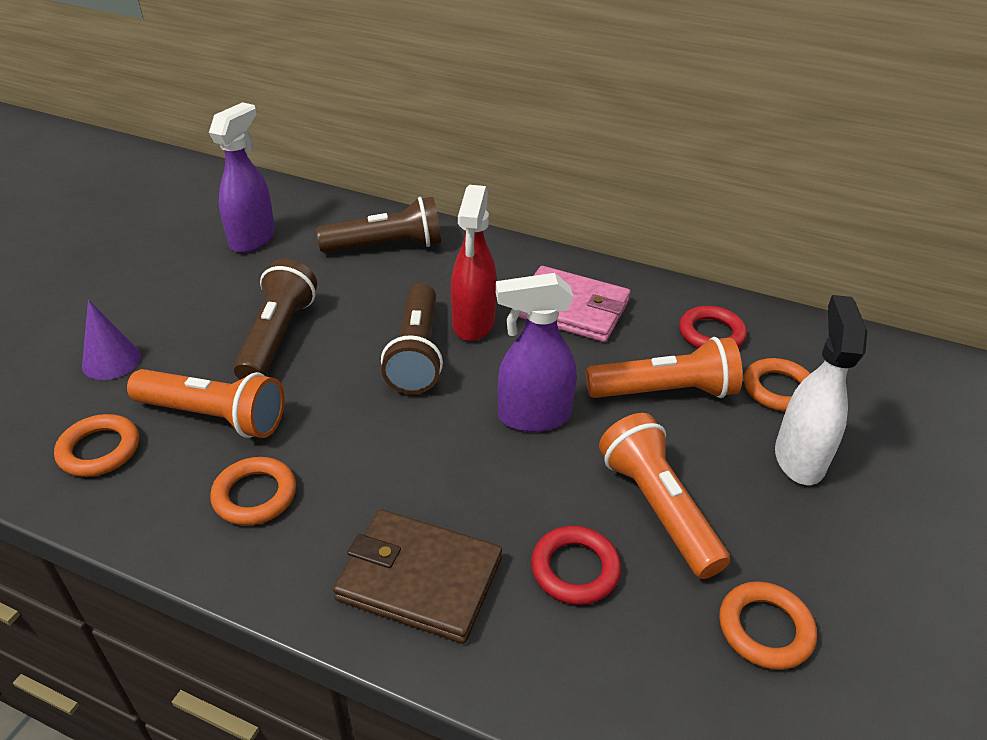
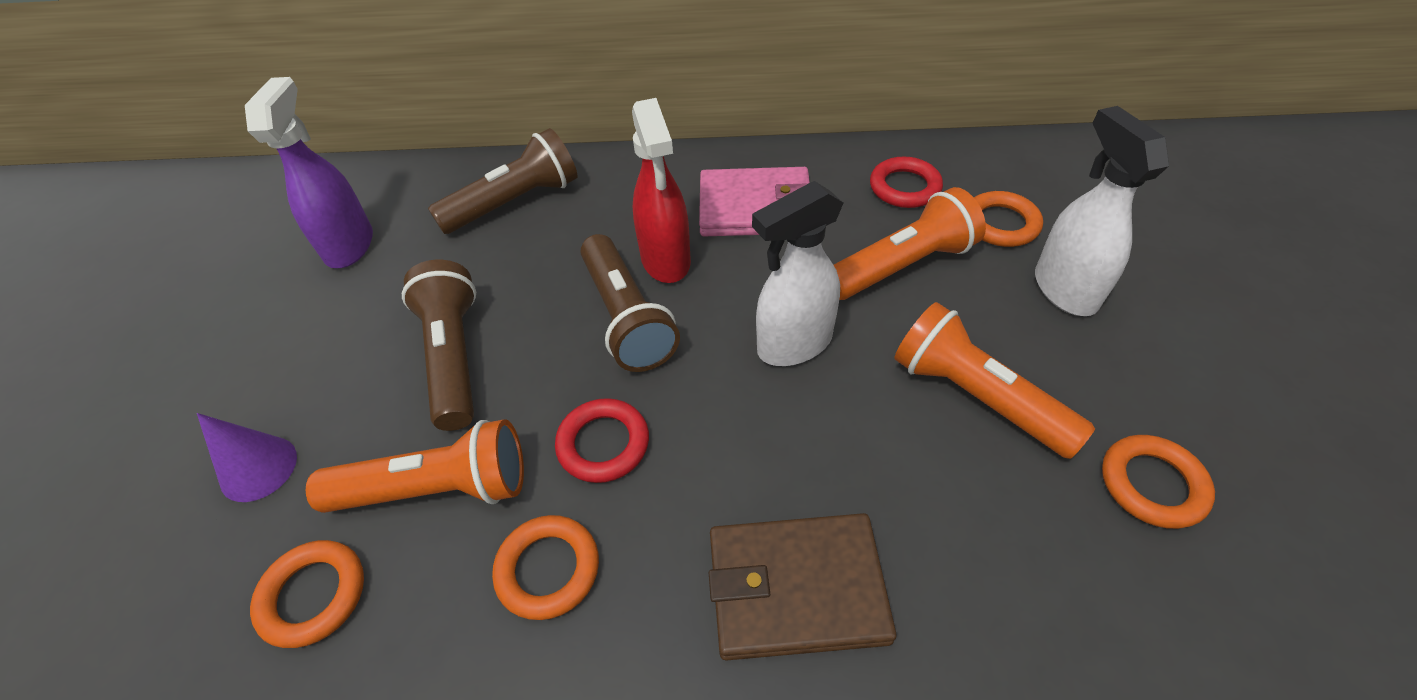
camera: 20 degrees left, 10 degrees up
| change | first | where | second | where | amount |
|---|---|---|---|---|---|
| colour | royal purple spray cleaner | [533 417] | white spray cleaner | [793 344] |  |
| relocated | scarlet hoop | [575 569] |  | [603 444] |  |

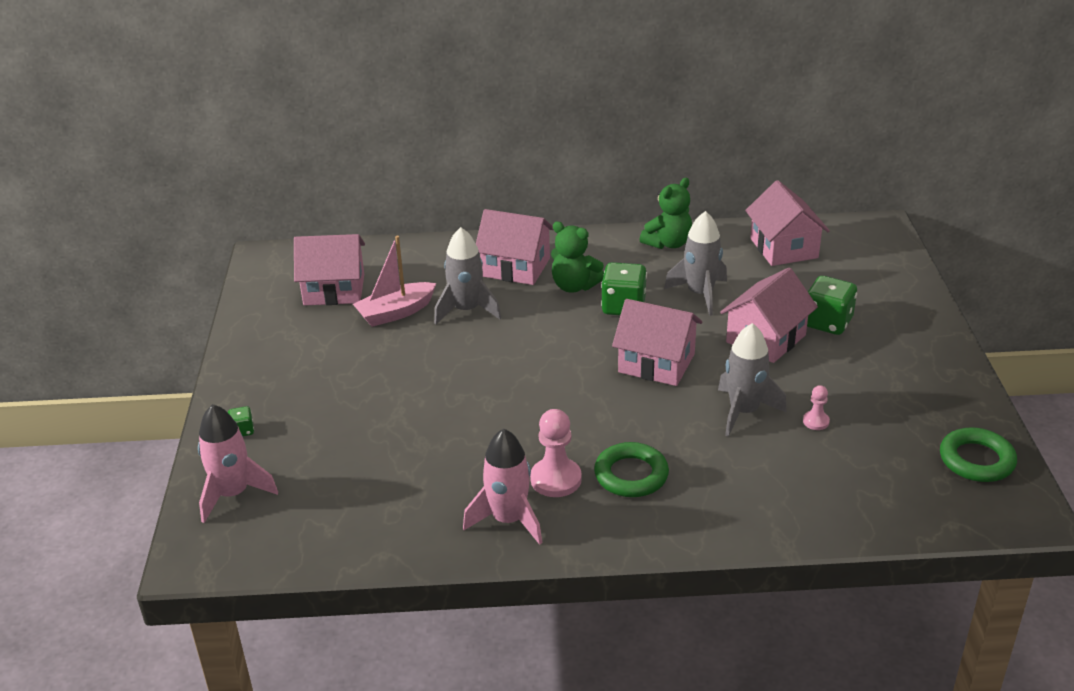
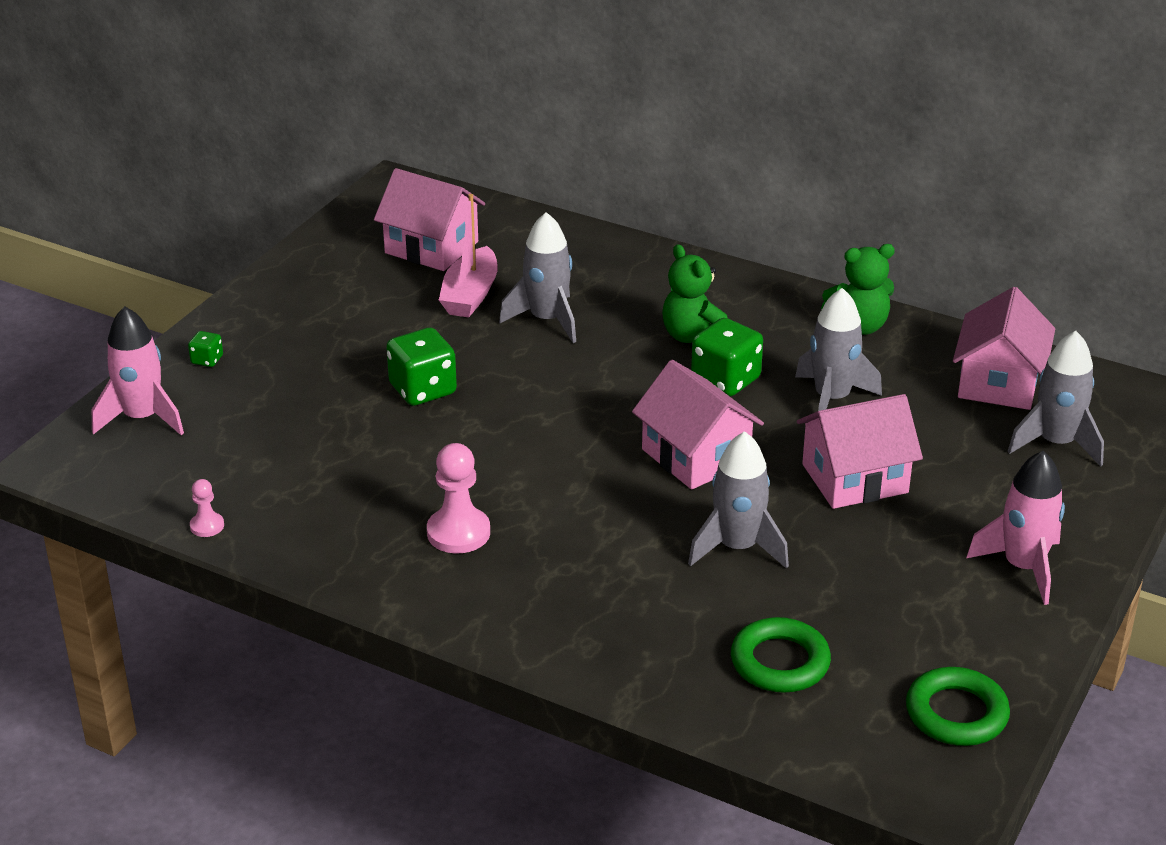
camera: 30 degrees right, 0 degrees up
| change | first | where | second | where | amount |
|---|---|---|---|---|---|
| missing | rose-pink house | [516 267] |  |  |  |
| spun | rose-pink toy boat | [396 313] |  | [470 295] | 75 degrees counterclockwise |
| relocated | leaf-green game die | [827 323] |  | [423 390] |  |
| relocated | rose-pink pawn | [816 421] |  | [207 526] |  |
| relocated | rose-pink rocket | [508 520] |  | [1023 567] |  |
| relocated | leaf-green hoop | [631 475] |  | [780 662] |  |
| appeared |  |  | ash-grey rocket | [1056 443] |  |

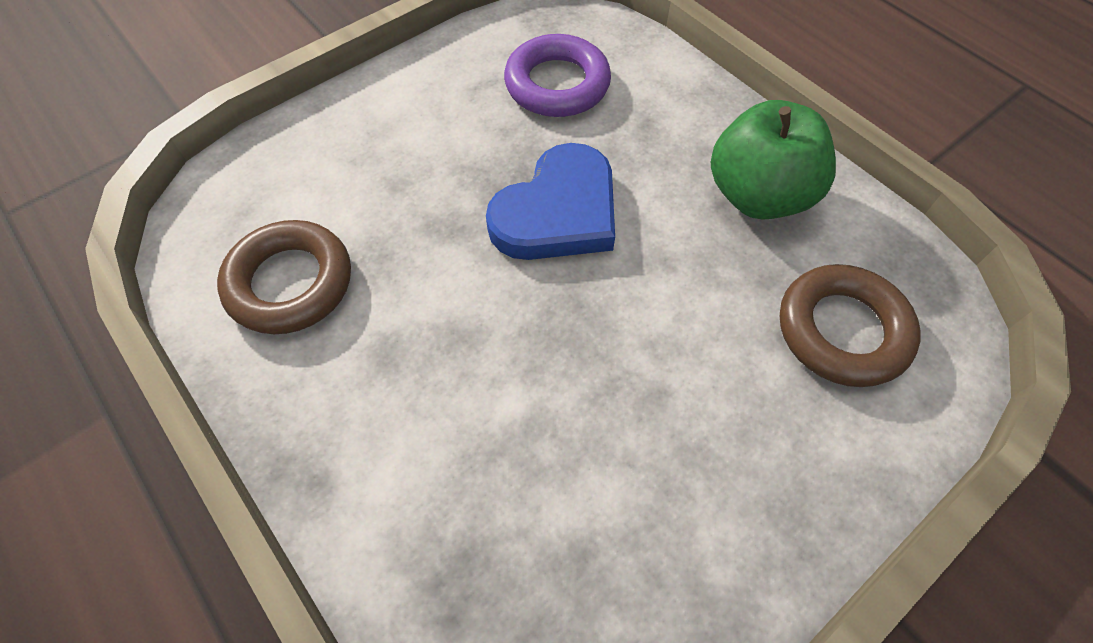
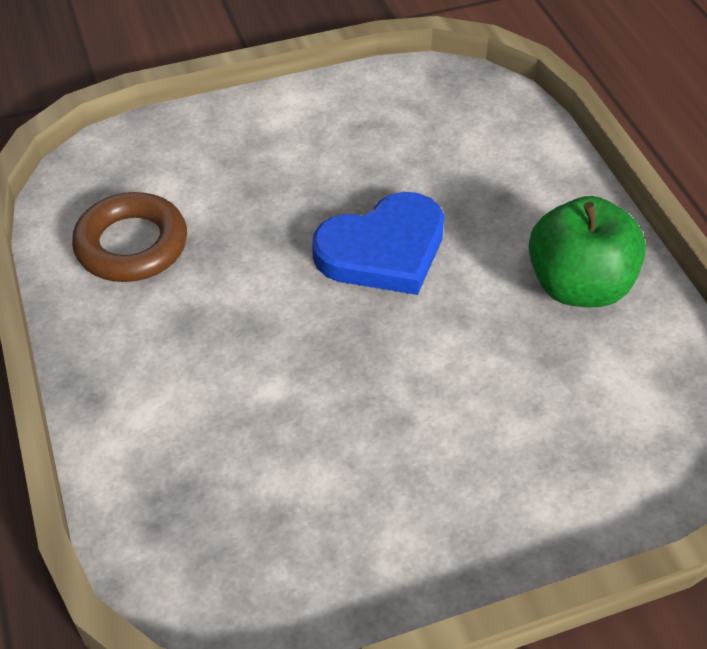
camera: 20 degrees right, 10 degrees down
| change | first | where | second | where | amount |
|---|---|---|---|---|---|
| missing | royal purple hoop | [557 84] |  |  |  |
| missing | russet hoop | [842 330] |  |  |  |

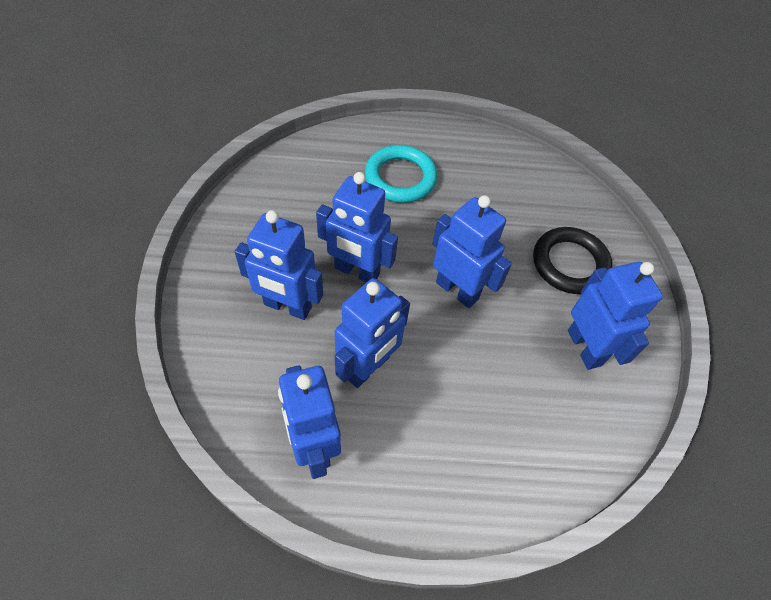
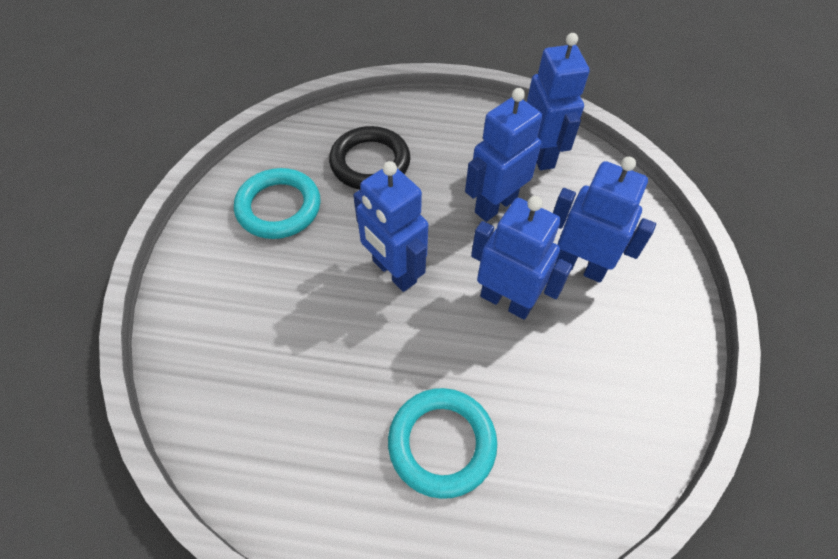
camera: 170 degrees left, 0 degrees up
| change | first | where | second | where | amount |
|---|---|---|---|---|---|
| relocated | ebony hoop | [570 264] |  | [370 162] |  |
| exchanged | royal blue robot figure | [585 347] | teal hoop | [279 207] |  |

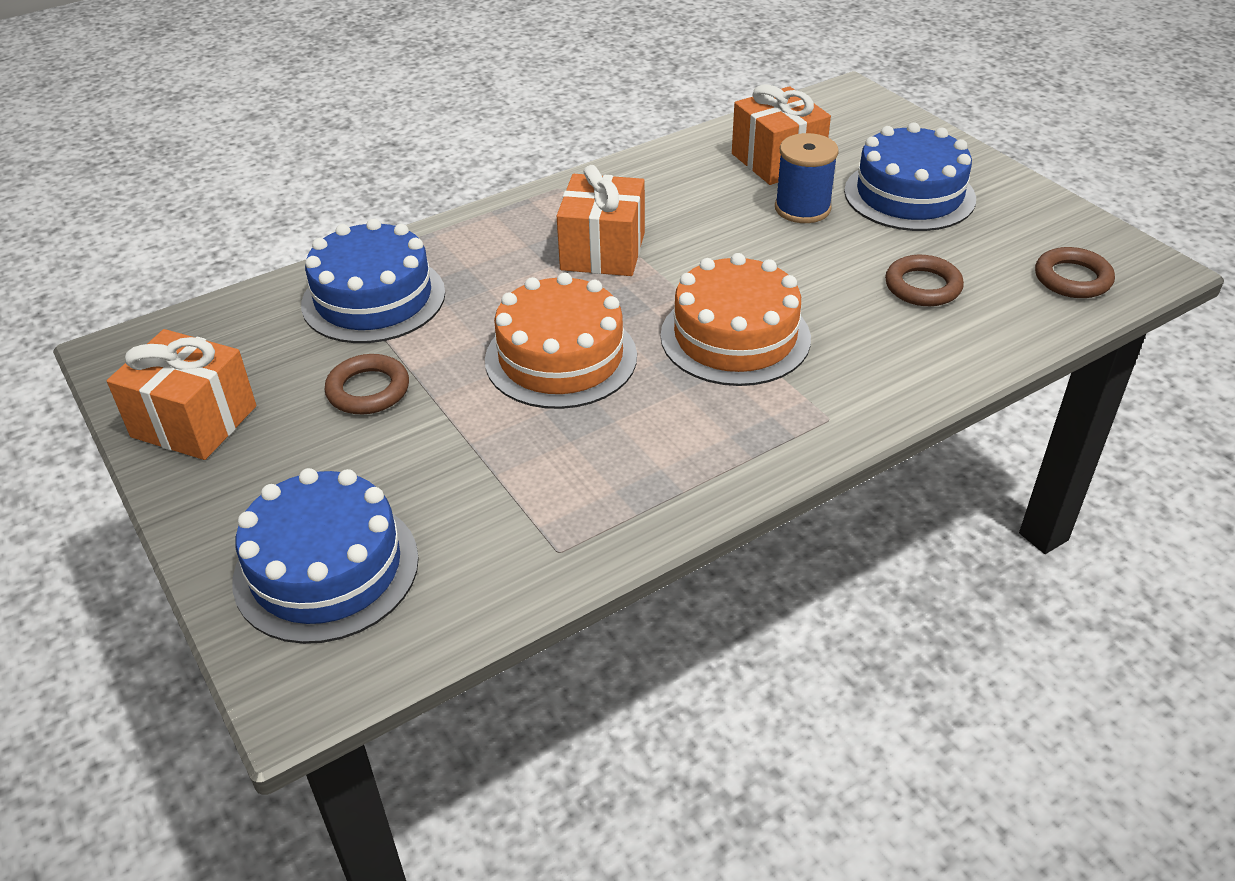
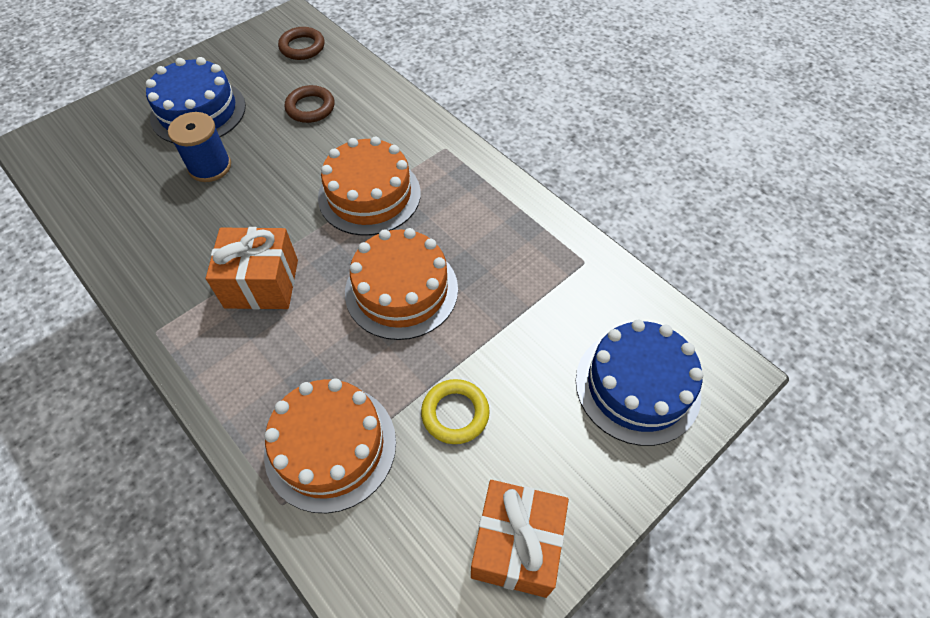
camera: 100 degrees left, 15 degrees up
| change | first | where | second | where | amount |
|---|---|---|---|---|---|
| missing | orange gift | [777 161] |  |  |  |
| colour | royal blue cake | [373 298] | orange cake | [330 446] |  |
| colour | russet hoop | [368 390] | bright yellow hoop | [455 413] |  |

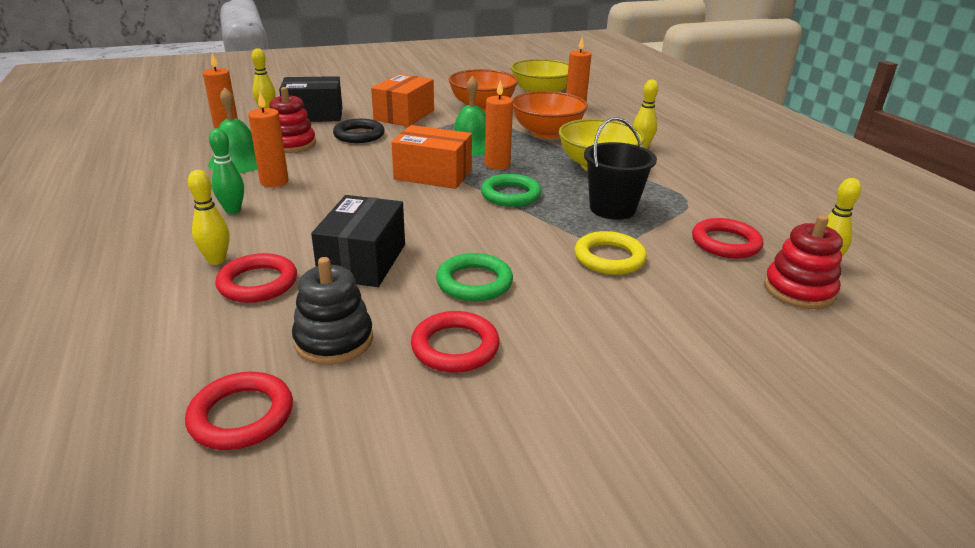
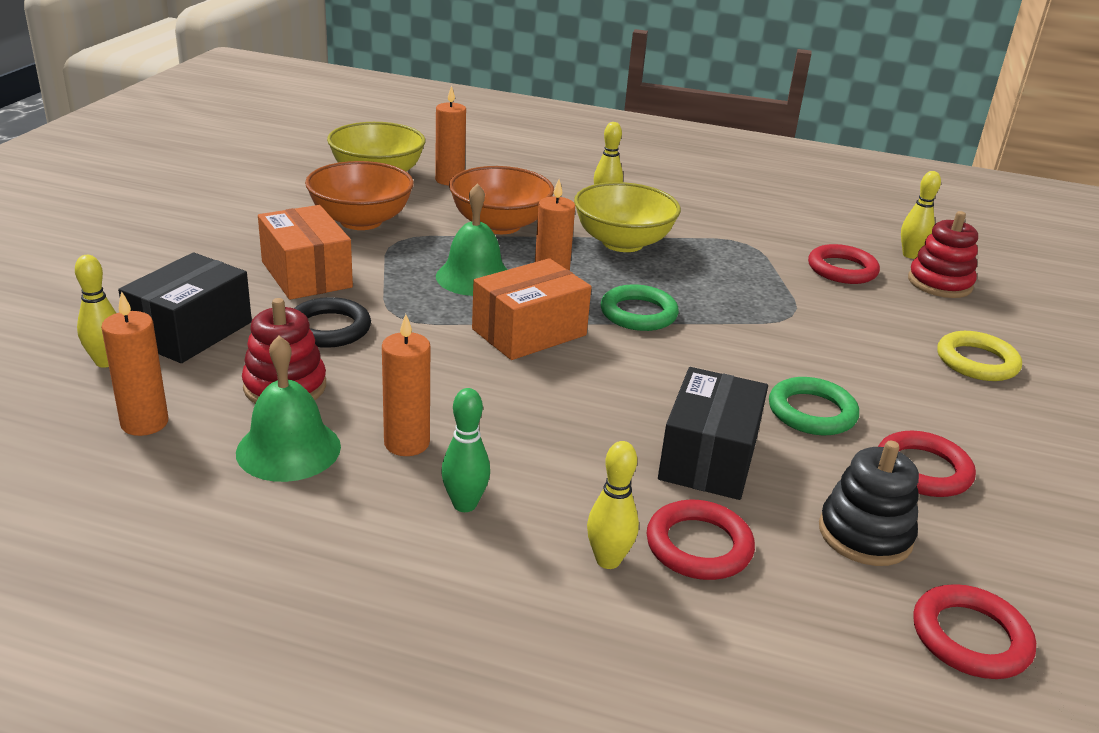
camera: 55 degrees left, 0 degrees up
| change | first | where | second | where | amount |
|---|---|---|---|---|---|
| missing | ebony sand bucket | [612 209] |  |  |  |
| spun | ebony package | [363 261] |  | [708 458] | 60 degrees clockwise |
| relocated | bright yellow hoop | [609 258] |  | [977 362] |  |

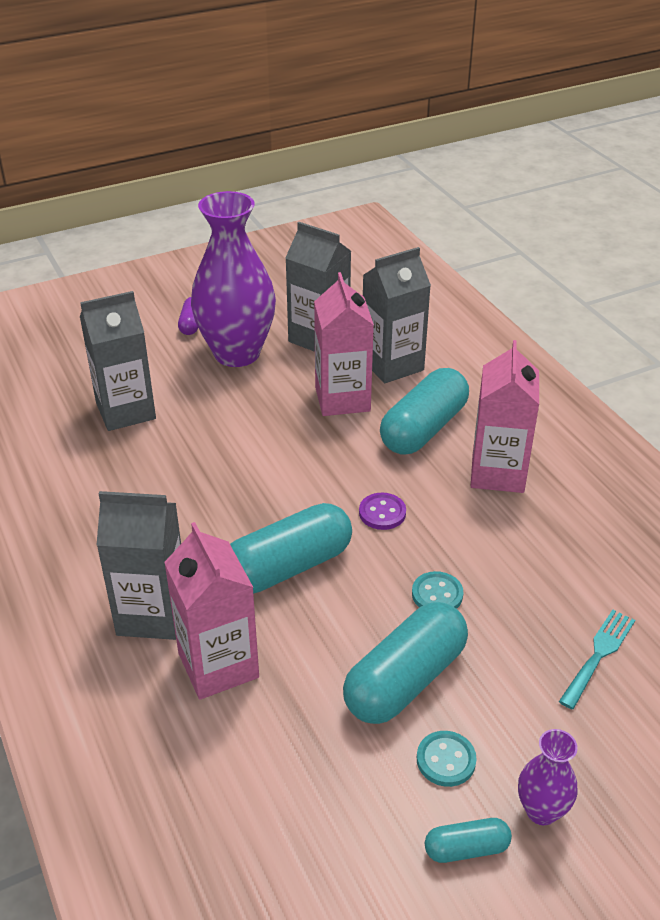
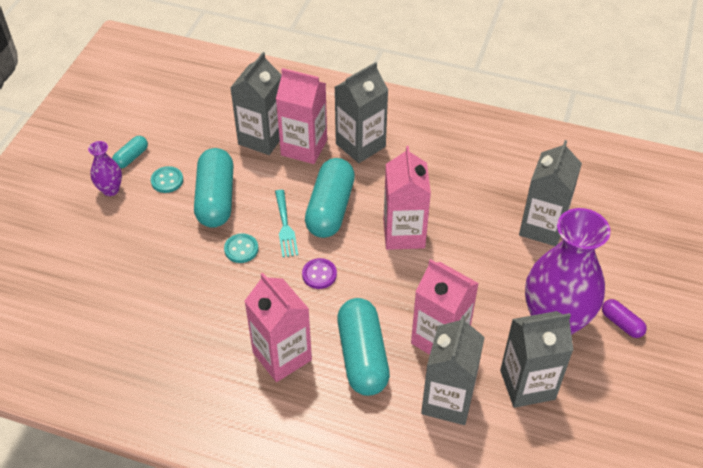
camera: 135 degrees right, 10 degrees up
| change | first | where | second | where | amount |
|---|---|---|---|---|---|
| relocated | teal fork | [598 655] |  | [285 226] |  |
| appeared |  |  | ash-grey milk carton | [262 138] |  |
| appeared |  |  | rose-pink milk carton | [404 234] |  |

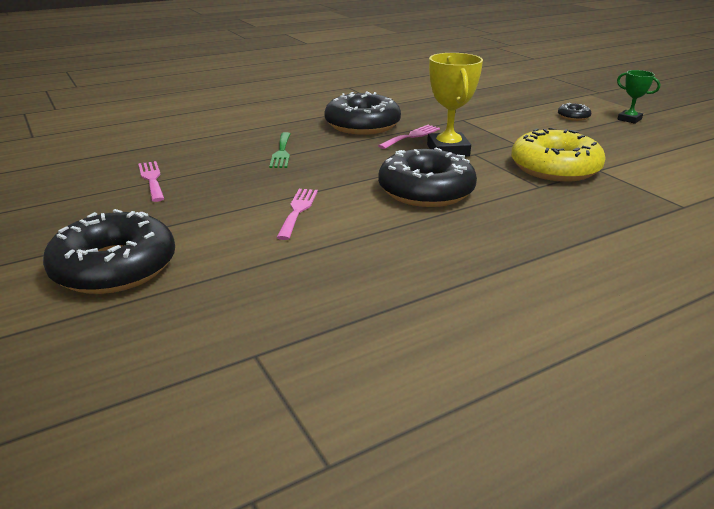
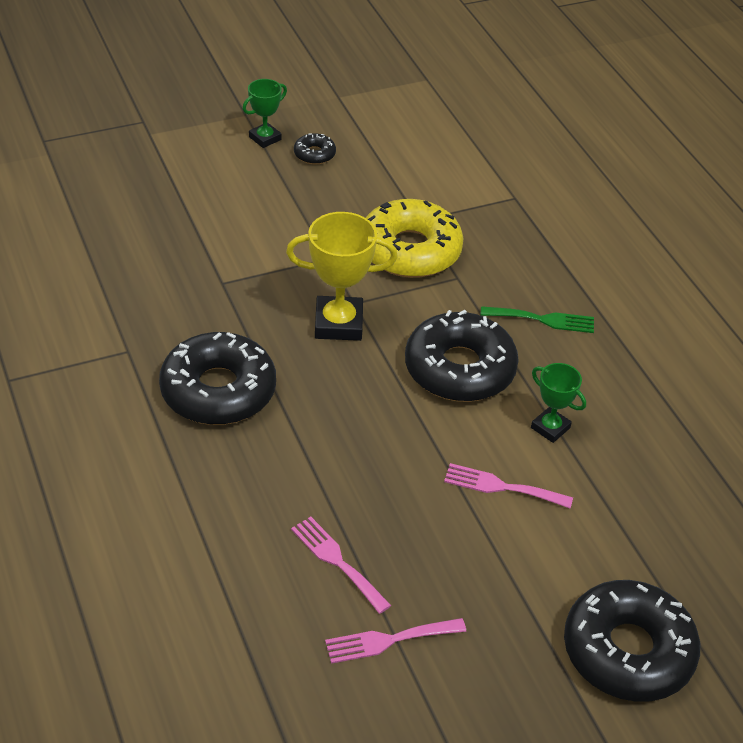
camera: 85 degrees left, 15 degrees up
| change | first | where | second | where | amount |
|---|---|---|---|---|---|
| relocated | ebony donut | [573 117] |  | [314 154] |  |
| relocated | rose-pink fork | [411 136] |  | [337 561] |  |
| relocated | leaf-green fork | [281 152] |  | [543 319] |  |
| appeared |  |  | leaf-green award cup | [550 428] |  |

